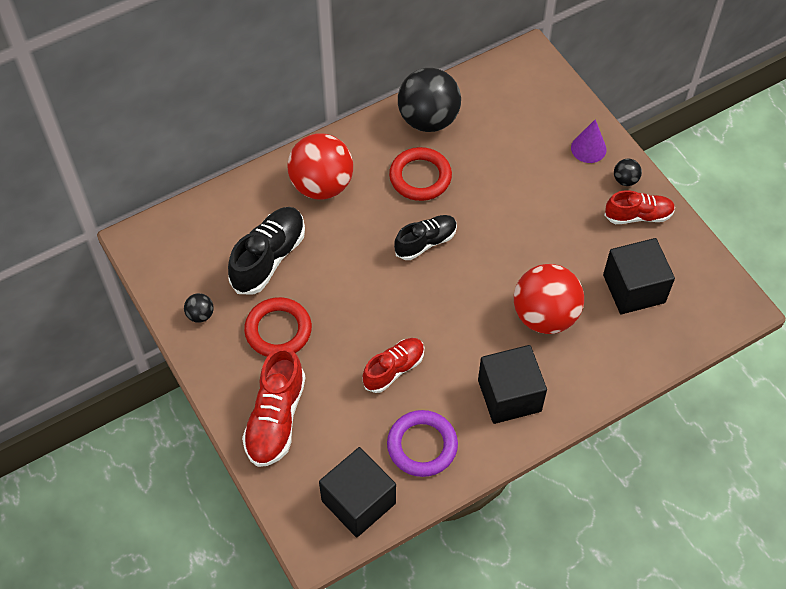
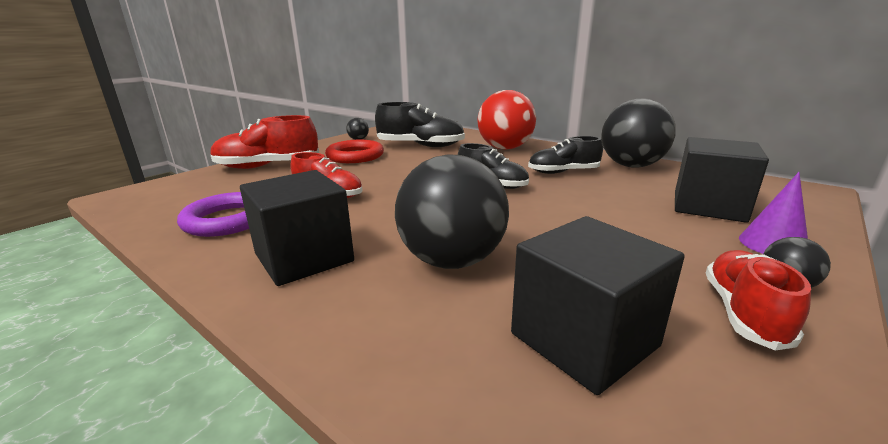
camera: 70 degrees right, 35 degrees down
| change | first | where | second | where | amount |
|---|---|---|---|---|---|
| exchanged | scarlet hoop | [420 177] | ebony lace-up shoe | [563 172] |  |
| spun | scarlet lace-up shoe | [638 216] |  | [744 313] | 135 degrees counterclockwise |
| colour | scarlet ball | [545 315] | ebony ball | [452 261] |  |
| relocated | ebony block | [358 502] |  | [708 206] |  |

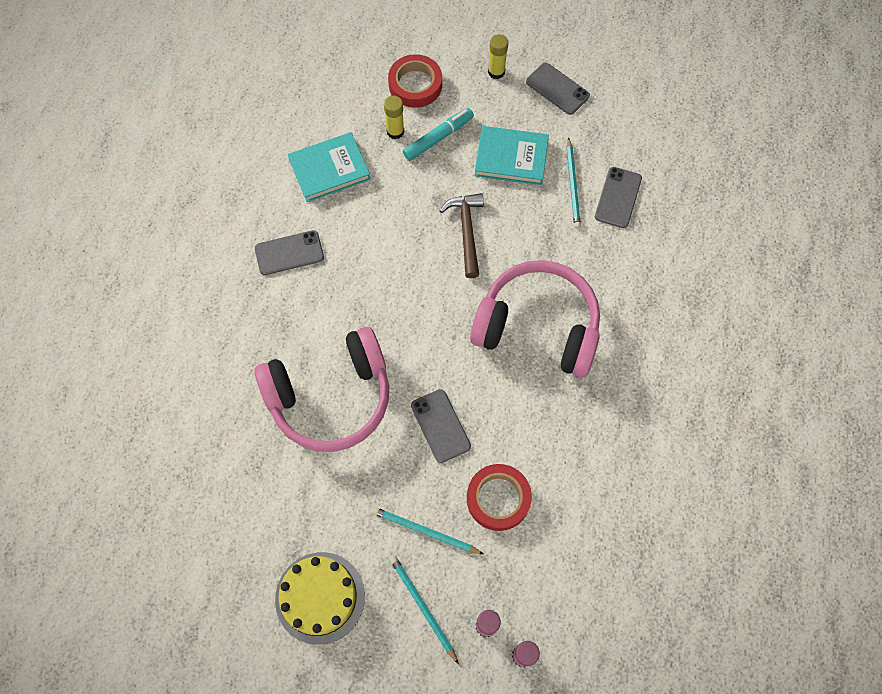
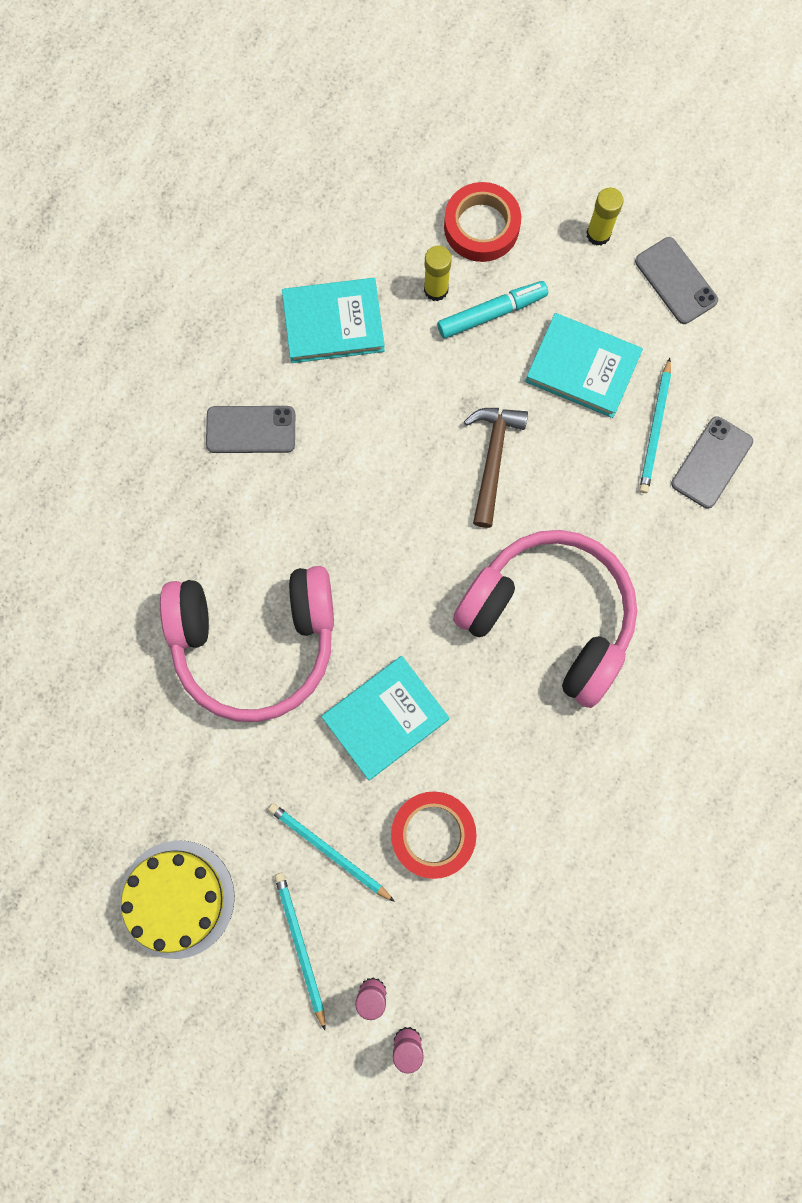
camera: 15 degrees right, 10 degrees up
| change | first | where | second | where | amount |
|---|---|---|---|---|---|
| exchanged | ash-grey smartphone | [440 426] | teal hardback | [385 718] |  |

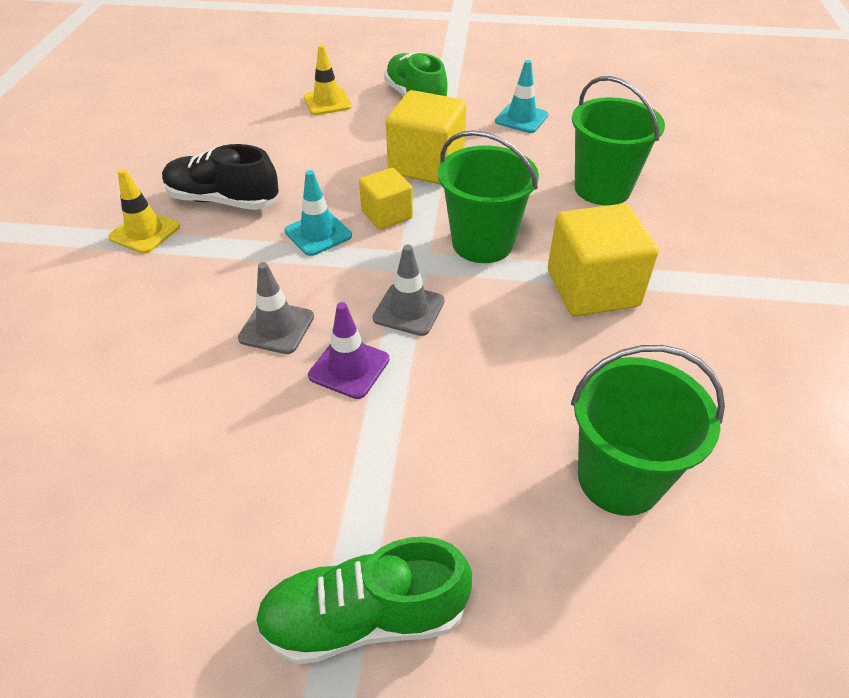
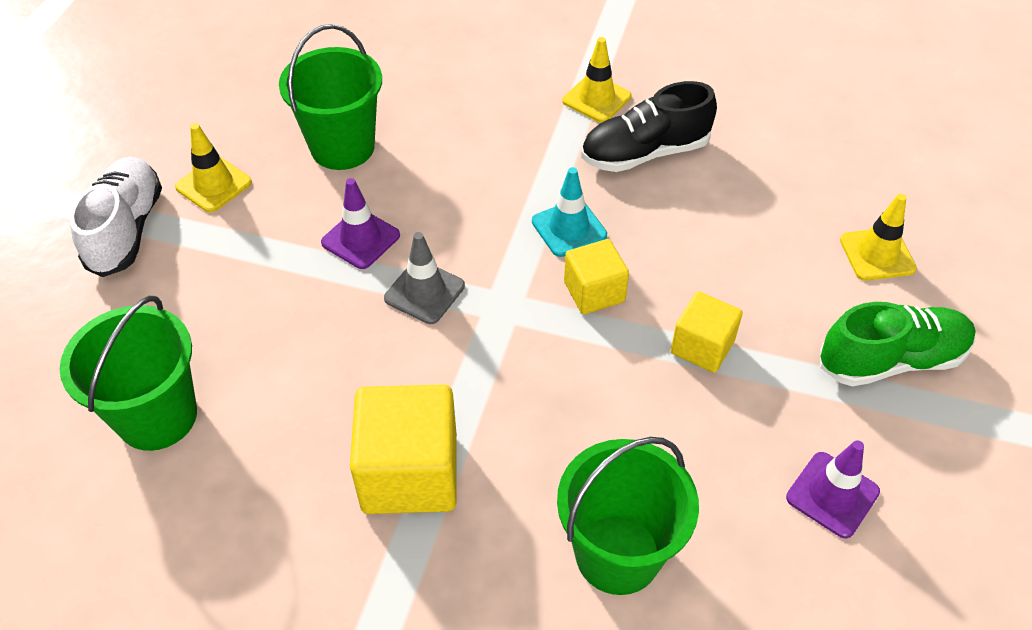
camera: 100 degrees right, 5 degrees up
| change | first | where | second | where | amount |
|---|---|---|---|---|---|
| colour | teal traffic cone | [521 118] | royal purple traffic cone | [832 495] |  |
| size | bright yellow block | [426 165] |  | [702 347] | x0.59 |
| relocated | leaf-green sand bucket | [482 243] |  | [342 147] |  |
| spun | ebony lace-up shoe | [223 200] |  | [644 153] | 135 degrees counterclockwise |
| missing | ash-grey traffic cone | [276 327] |  |  |  |
| colour | leaf-green lace-up shoe | [364 617] | white lace-up shoe | [126 229] |  |
| appeared |  |  | bright yellow traffic cone | [213 185] |  |

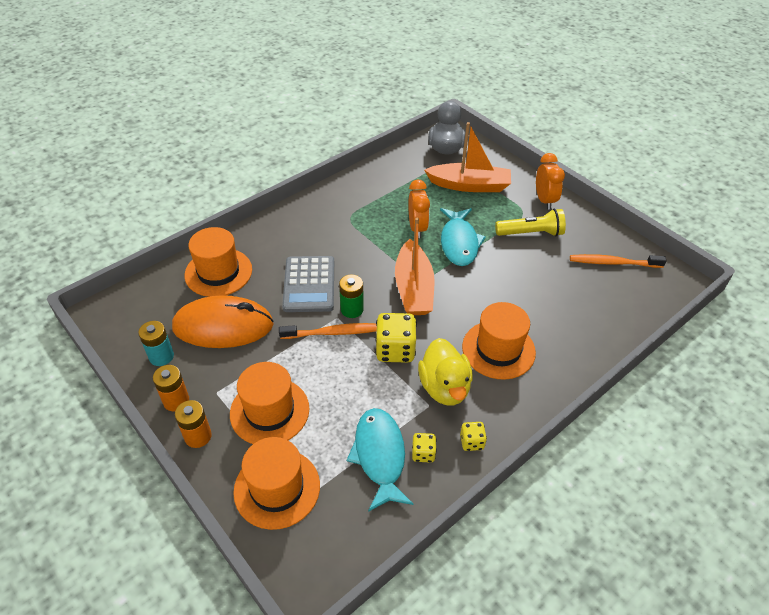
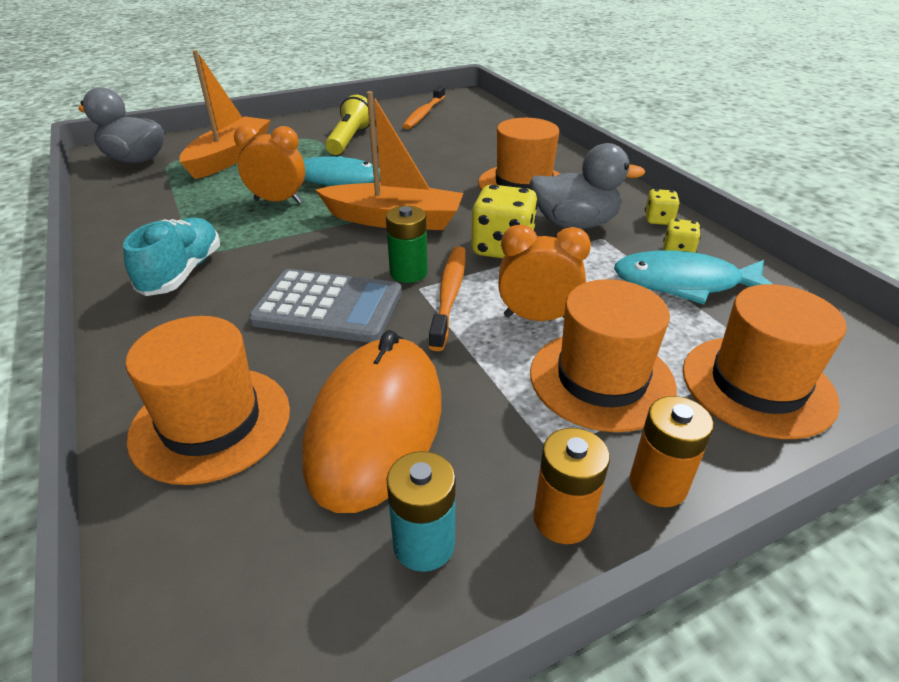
camera: 75 degrees left, 10 degrees down
| change | first | where | second | where | amount |
|---|---|---|---|---|---|
| relocated | orange clock | [544 200] |  | [537 318] |  |
| colour | bright yellow toy duck | [444 387] | ash-grey toy duck | [574 224] |  |
| appeared |  |  | teal lace-up shoe | [182 272] |  |

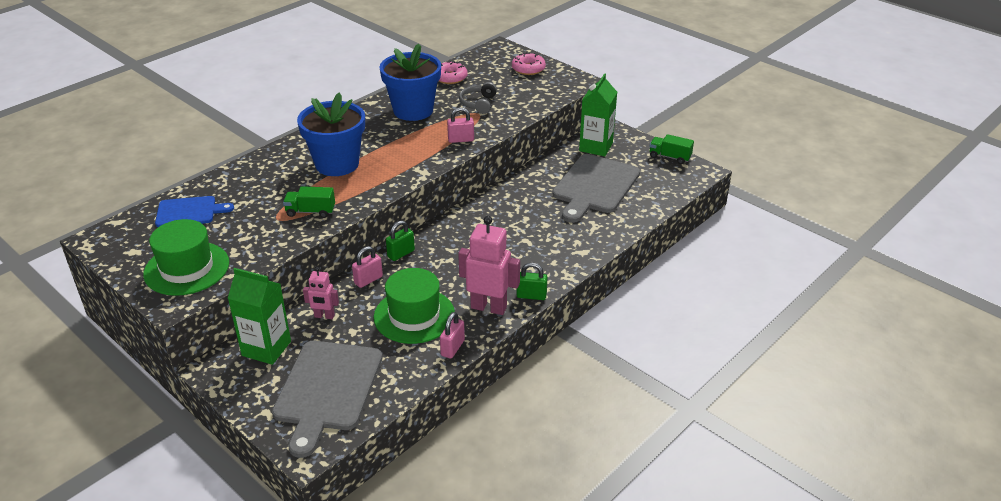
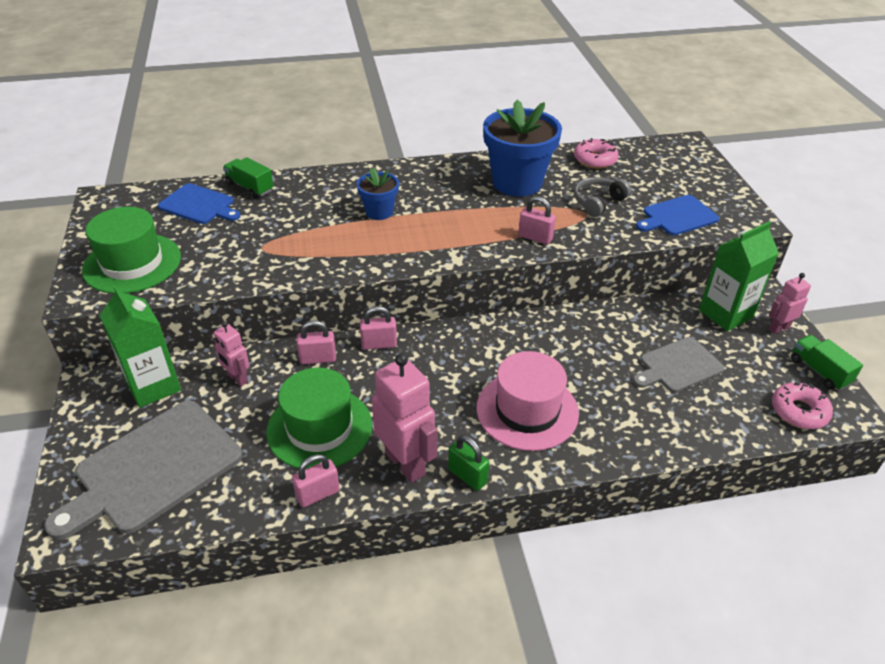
camera: 35 degrees right, 5 degrees up
| change | first | where | second | where | amount |
|---|---|---|---|---|---|
| relocated | rose-pink donut | [528 69] |  | [799 411] |  |
| size | royal blue flower pot | [337 164] |  | [379 212] | x0.52 |
| size | ash-grey chopping board | [594 186] |  | [678 366] | x0.58 |
| relocated | leaf-green toy truck | [310 211] |  | [250 187] |  |
| colour | leaf-green small lock | [401 254] | rose-pink small lock | [379 344] |  |
| appeared |  |  | royal blue chopping board | [677 216] |  |
| appeared |  |  | rose-pink robot figure | [778 328] |  |
| appeared |  |  | rose-pink tall hat | [527 410] |  |

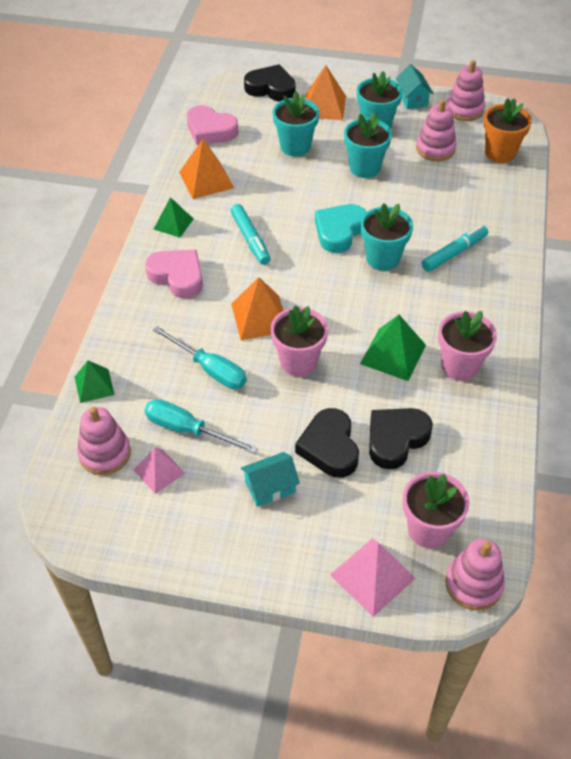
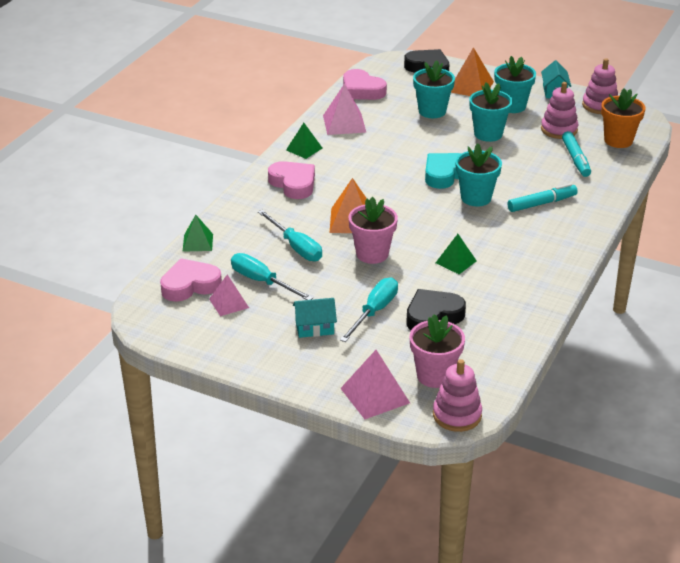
camera: 15 degrees right, 15 degrees down
| change | first | where | second | where | amount |
|---|---|---|---|---|---|
| colour | orange solid pyramid | [206 180] | rose-pink solid pyramid | [344 123] |  |
| relocated | teal felt pen | [250 239] |  | [576 159] |  |
| missing | rose-pink flower pot | [460 366] |  |  |  |
| size | leaf-green solid pyramid | [393 354] |  | [456 262] | x0.66 |
| exchanged | rose-pink ring stacker | [105 453] | rose-pink heart | [190 285] |  |
| exchanged | ebony heart | [329 447] | teal hand screwdriver | [374 311] |  |

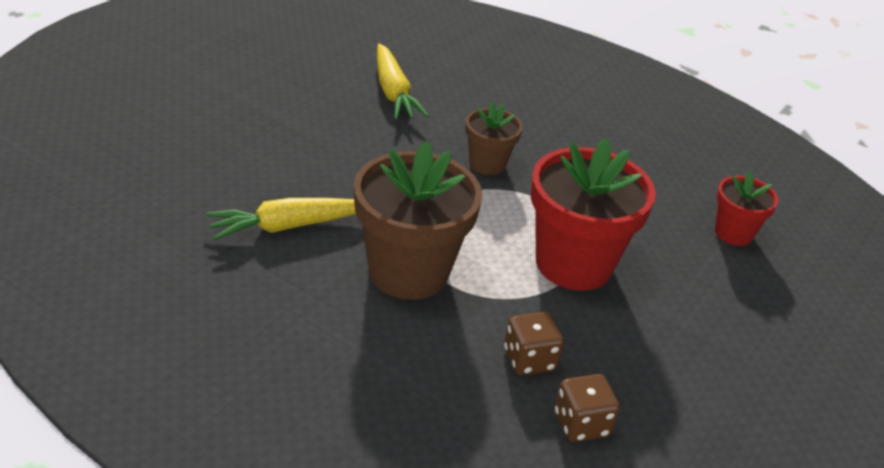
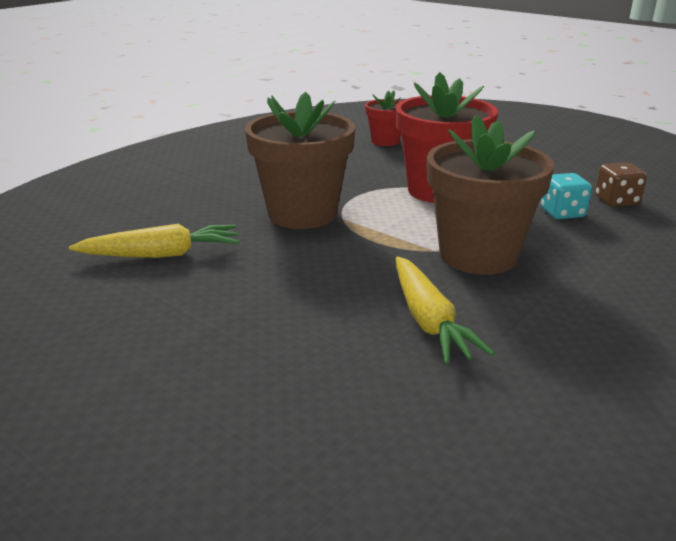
camera: 80 degrees left, 10 degrees down
| change | first | where | second | where | amount |
|---|---|---|---|---|---|
| size | russet flower pot | [487 164] |  | [302 214] | x1.89 |
| colour | russet game die | [529 359] | teal game die | [562 213] |  |

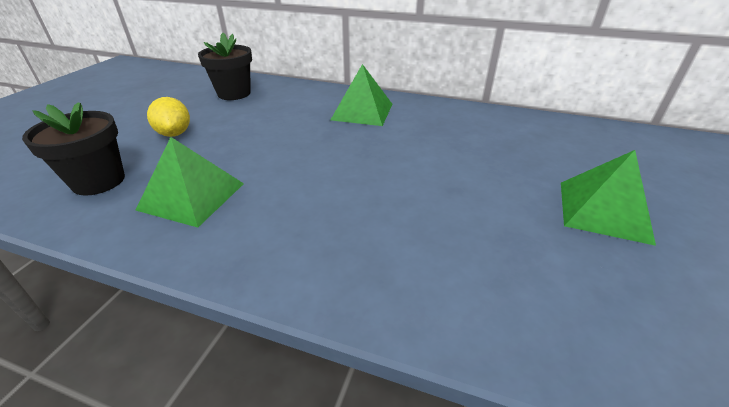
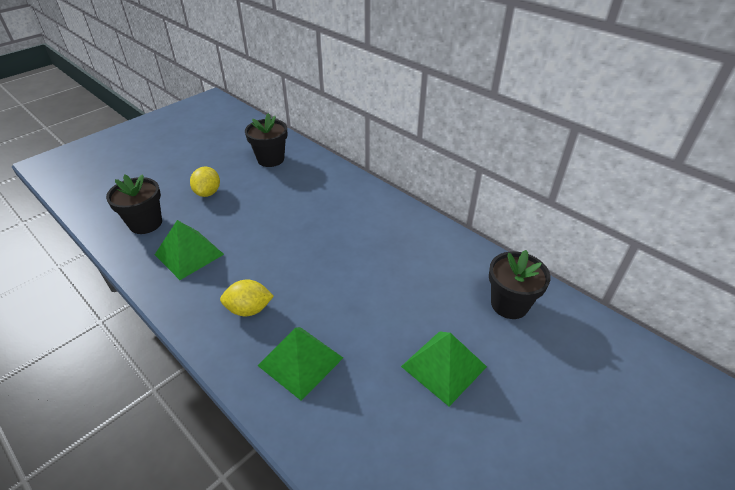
camera: 25 degrees right, 5 degrees up
| change | first | where | second | where | amount |
|---|---|---|---|---|---|
| relocated | leaf-green solid pyramid | [362 111] |  | [300 361] |  |
| appeared |  |  | ebony flower pot | [509 304] |  |
| appeared |  |  | bright yellow lemon | [249 309] |  |

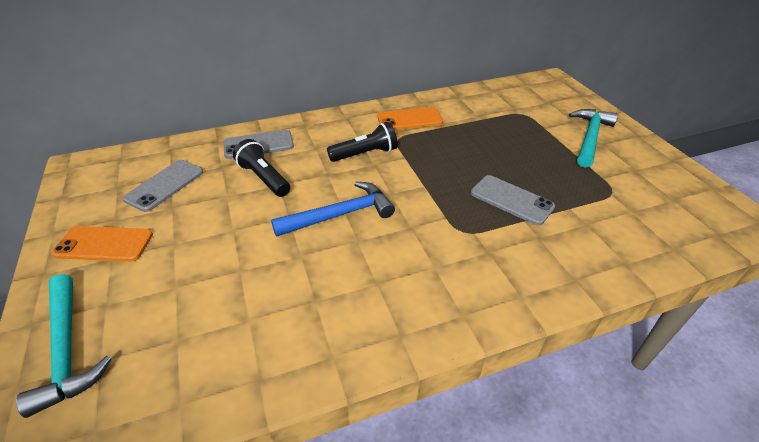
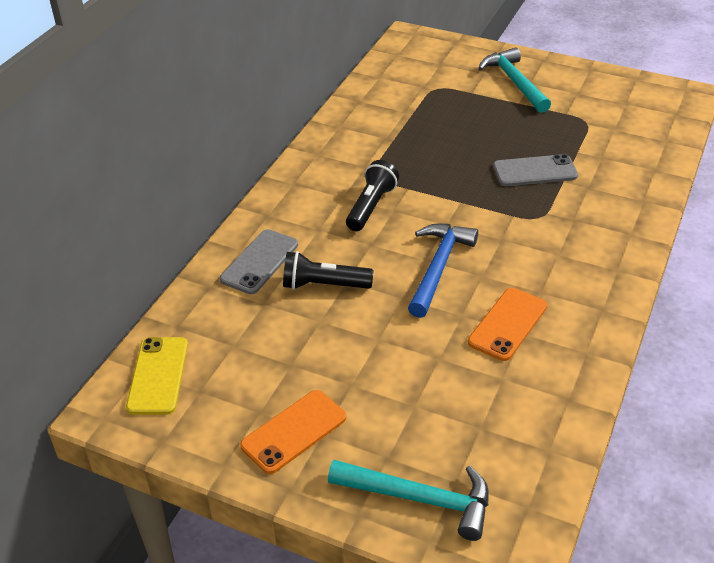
camera: 45 degrees left, 0 degrees up
| change | first | where | second | where | amount |
|---|---|---|---|---|---|
| relocated | orange smartphone | [409 119] |  | [507 324] |  |
| missing | ash-grey smartphone | [165 185] |  |  |  |
| appeared |  |  | bright yellow smartphone | [158 375] |  |

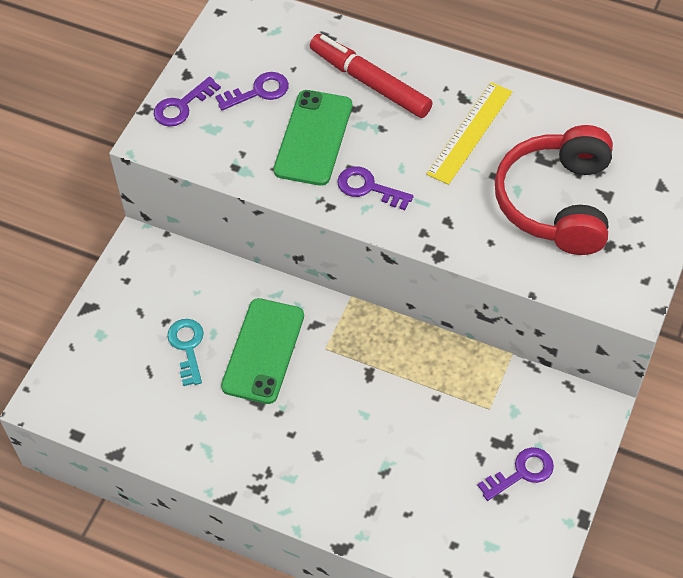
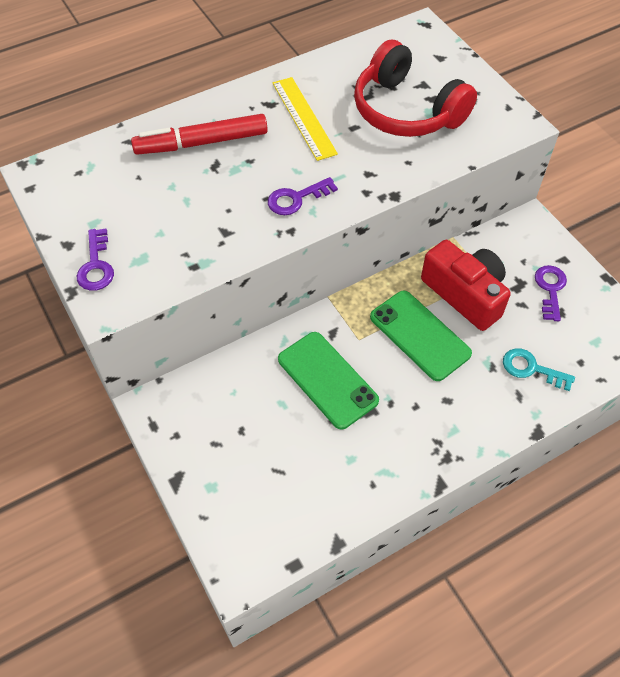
camera: 55 degrees left, 0 degrees up
| change | first | where | second | where | amount |
|---|---|---|---|---|---|
| missing | royal purple latchkey | [259 91] |  |  |  |
| relocated | leaf-green smartphone | [313 138] |  | [419 335] |  |
| relocated | teal latchkey | [187 347] |  | [531 368] |  |
| appeared |  |  | scarlet camera | [465 294] |  |

